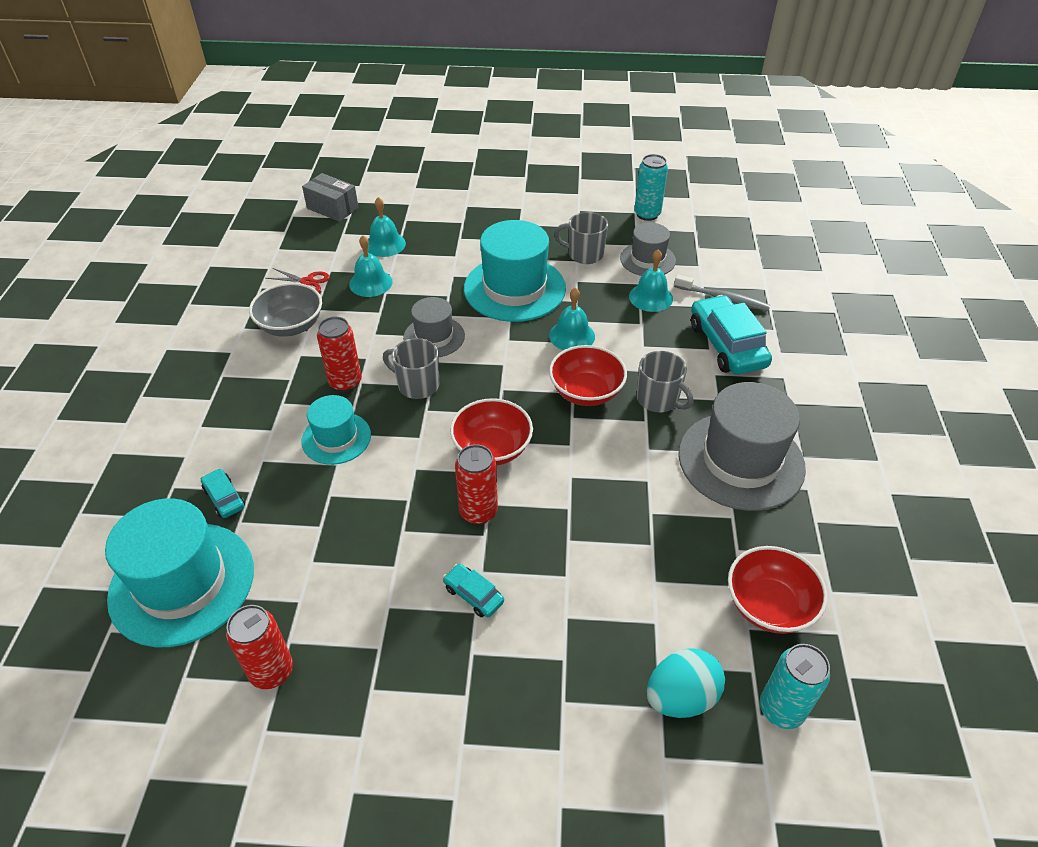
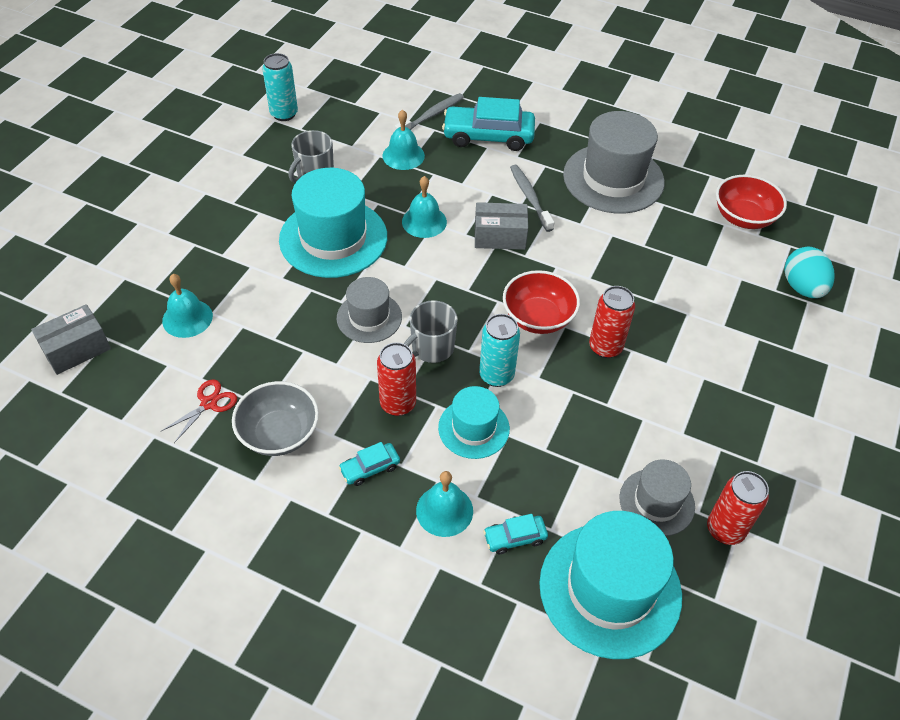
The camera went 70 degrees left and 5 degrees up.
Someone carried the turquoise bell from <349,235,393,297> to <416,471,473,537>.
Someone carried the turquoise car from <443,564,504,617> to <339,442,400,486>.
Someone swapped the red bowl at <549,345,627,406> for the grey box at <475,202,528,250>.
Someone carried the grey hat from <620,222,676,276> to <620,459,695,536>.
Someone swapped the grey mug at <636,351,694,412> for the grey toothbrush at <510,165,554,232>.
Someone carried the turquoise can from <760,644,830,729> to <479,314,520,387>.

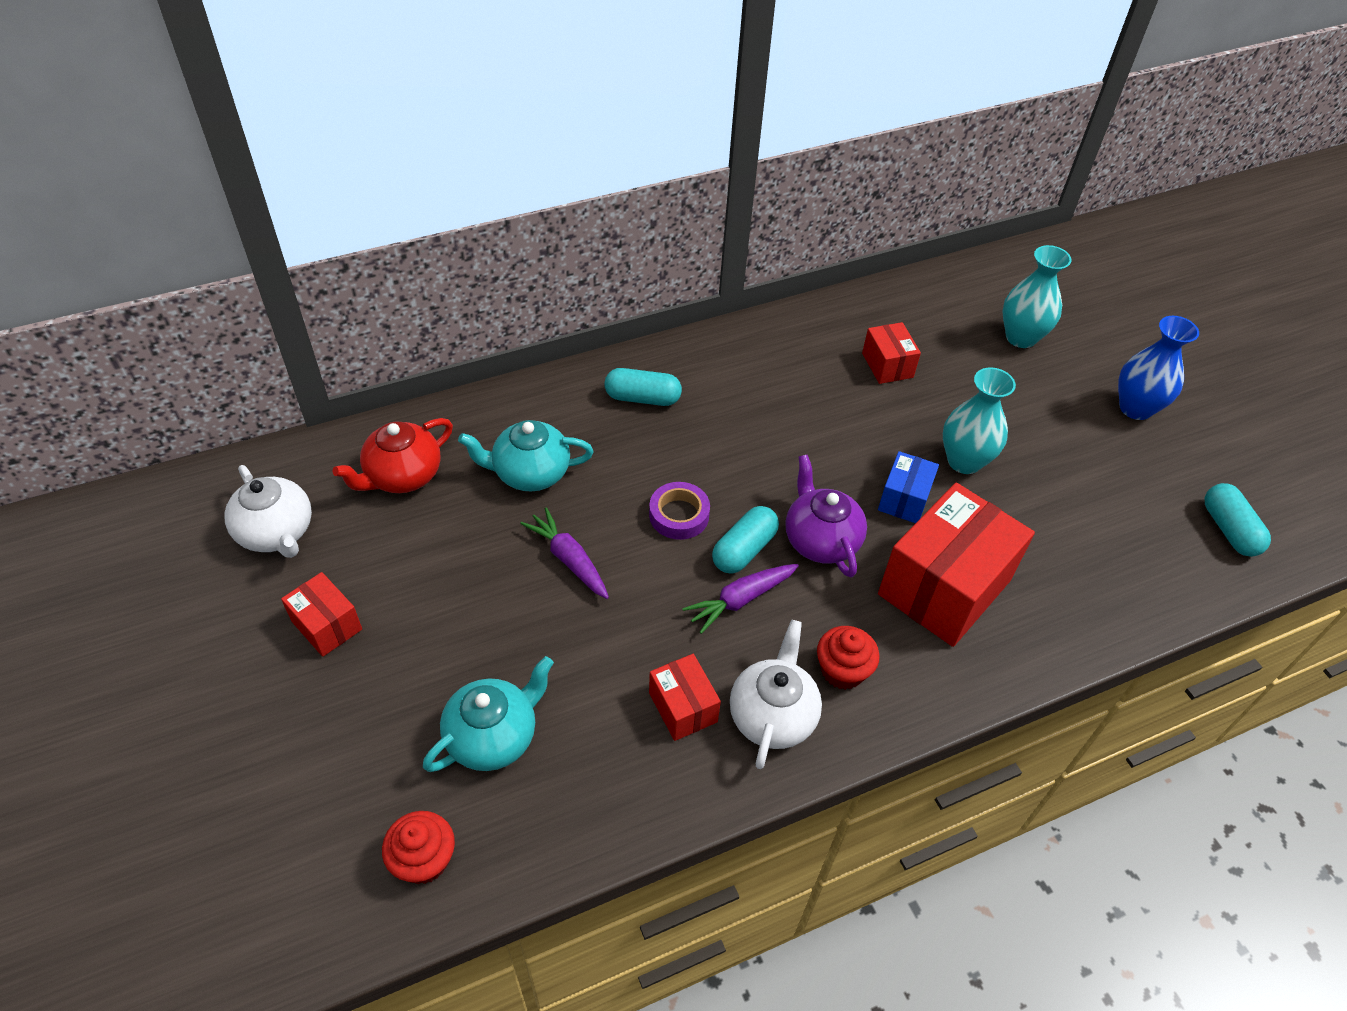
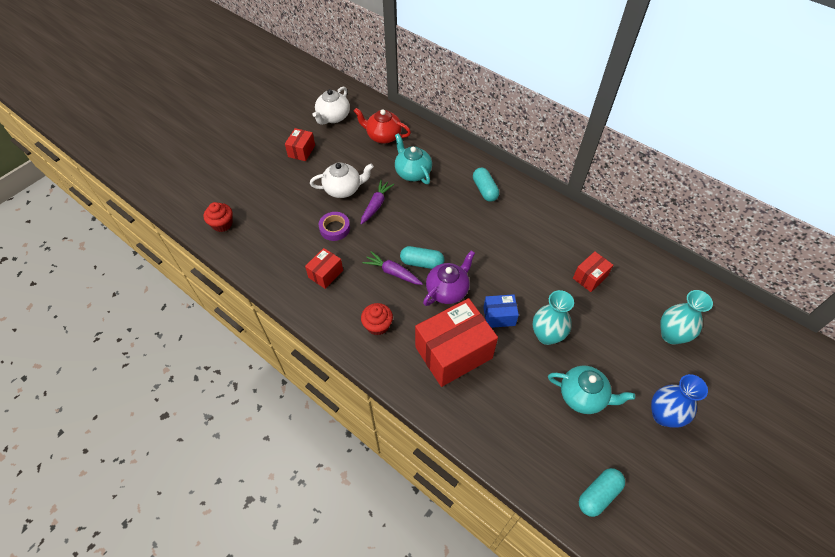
The camera went 65 degrees right and 5 degrees up.
Someone carried the turquoise teapot from <423,656,554,772> to <548,366,635,414>.
Someone carried the purple tape from <649,482,710,540> to <319,212,350,241>.
Someone carried the white teapot from <730,620,822,769> to <310,162,374,198>.
Someone rotated the red box at <878,483,1035,647> by 45 degrees counterclockwise.

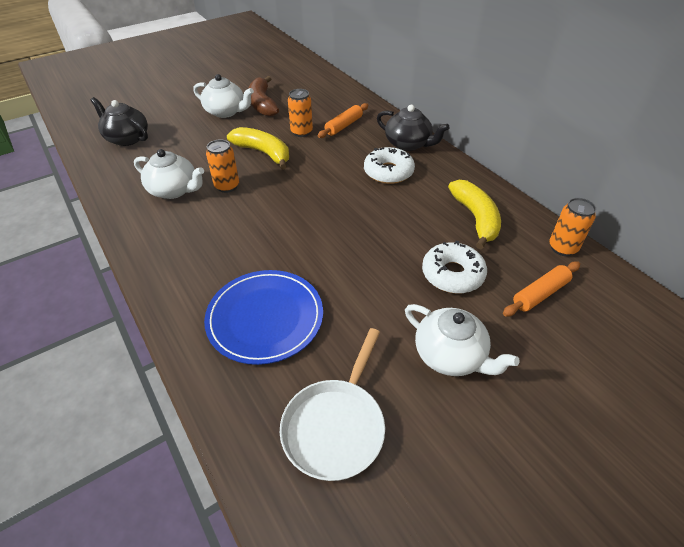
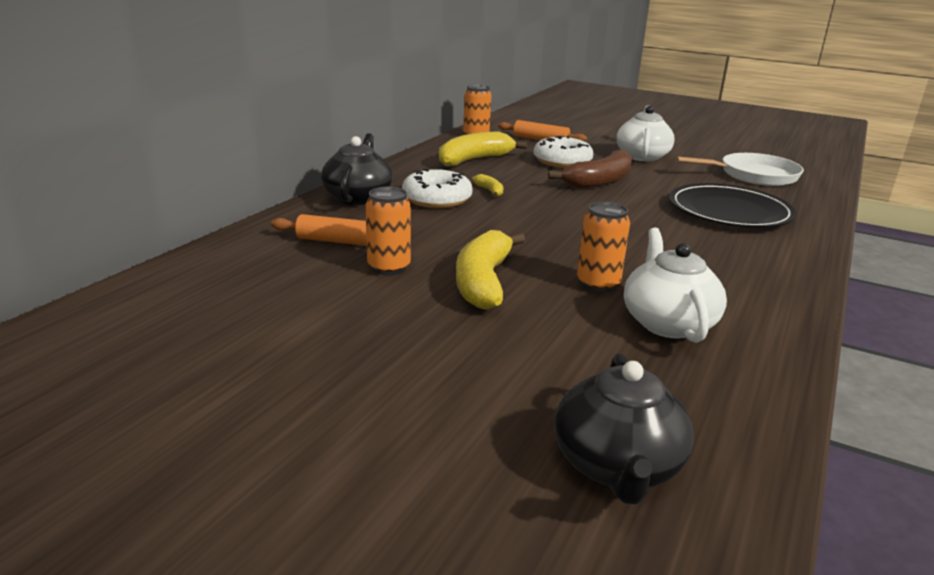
The camera went 120 degrees left and 20 degrees down.
Someone took away the white teapot at <193,74,254,118>.
Someone repainted the blue plate at <204,270,323,365>, which became the black plate at <669,183,796,228>.
Someone carried the brown banana from <248,76,279,116> to <548,150,632,189>.
Someone put down the yellow banana at <472,174,503,197>.

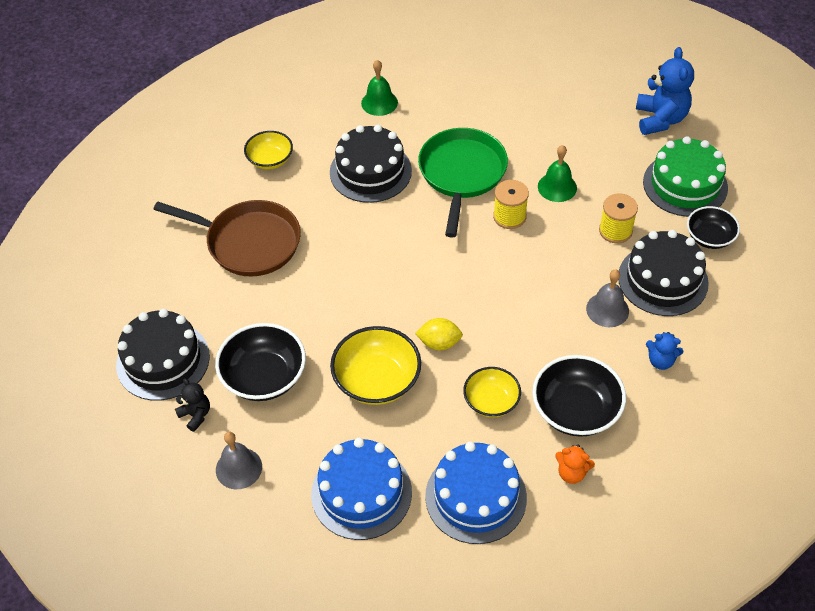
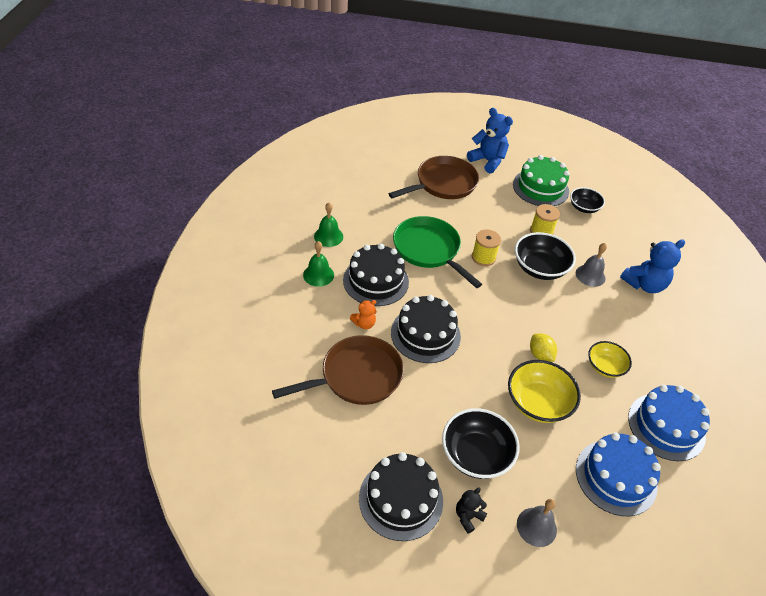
The camera went 50 degrees left and 5 degrees down.
Someone rotated the black teddy bear at <175,378,210,432> by 45 degrees counterclockwise.
Someone took away the yellow bowl at <244,131,293,169>.
Someone rotated the yellow lemon at <415,318,463,351> by 75 degrees counterclockwise.
Someone carried the black bowl from <532,355,626,437> to <515,232,576,280>.
Someone carried the green bell from <538,145,577,202> to <303,241,334,287>.
Someone carried the orange teddy bear from <555,444,595,484> to <350,300,377,329>.
Someone carried the black cake from <618,230,709,316> to <391,295,461,363>.
Someone scaled the blue teddy bear at <646,332,683,370> by 1.87.
Someone put down the brown pan at <389,156,479,199>.

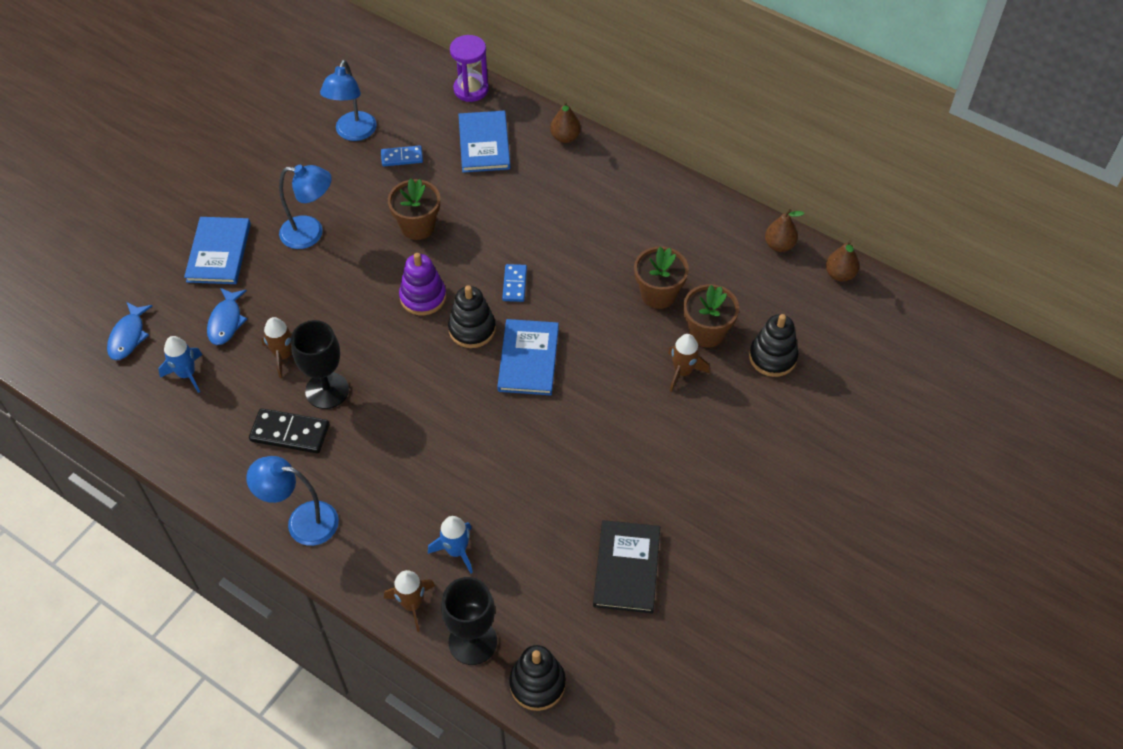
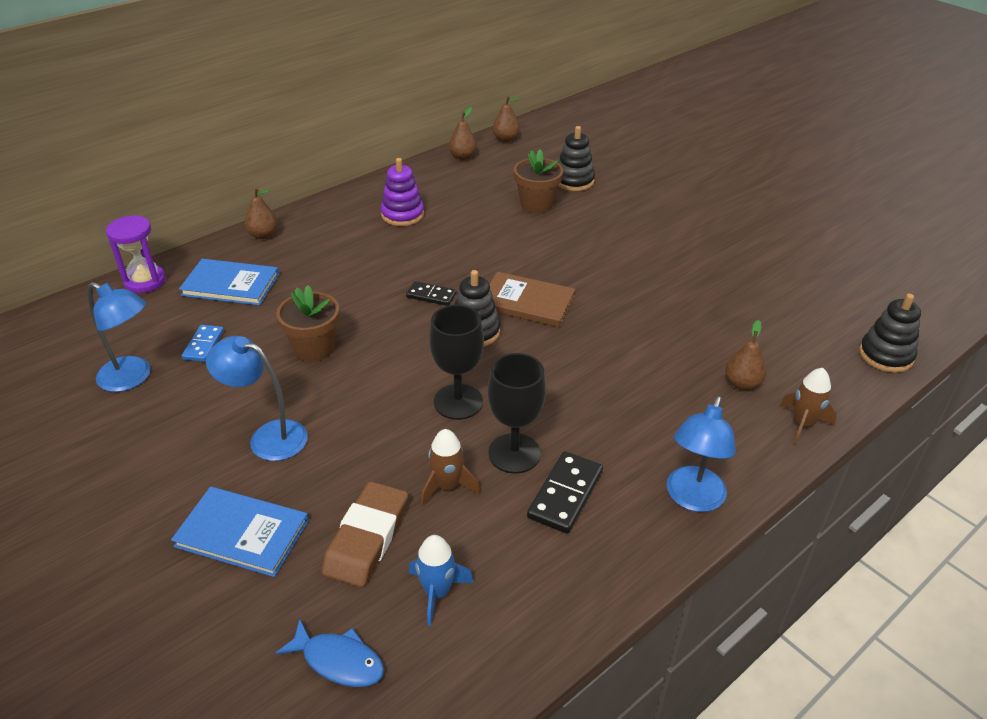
The camera went 75 degrees left and 15 degrees down.
Someone swapped the blue fish at <207,288,247,345> for the brown eraser at <322,481,408,588>.
Someone rotated the blue lamp at <279,165,332,249> by 90 degrees counterclockwise.
Someone carried the purple stacking toy from <399,253,446,315> to <381,158,424,226>.
Someone swapped the blue rocket at <428,516,473,573> for the brown pear at <725,320,766,390>.
Someone carried the black goblet from <441,577,497,665> to <429,305,484,420>.
Someone repainted the blue book at <497,319,559,395>, which became the brown book at <489,272,576,327>.
Someone repainted the blue domino at <502,264,527,302>, which became the black domino at <406,281,456,306>.
Someone took away the black book at <593,520,660,614>.
Someone took away the brown flower pot at <634,246,689,309>.
Someone took away the brown rocket at <668,334,710,392>.

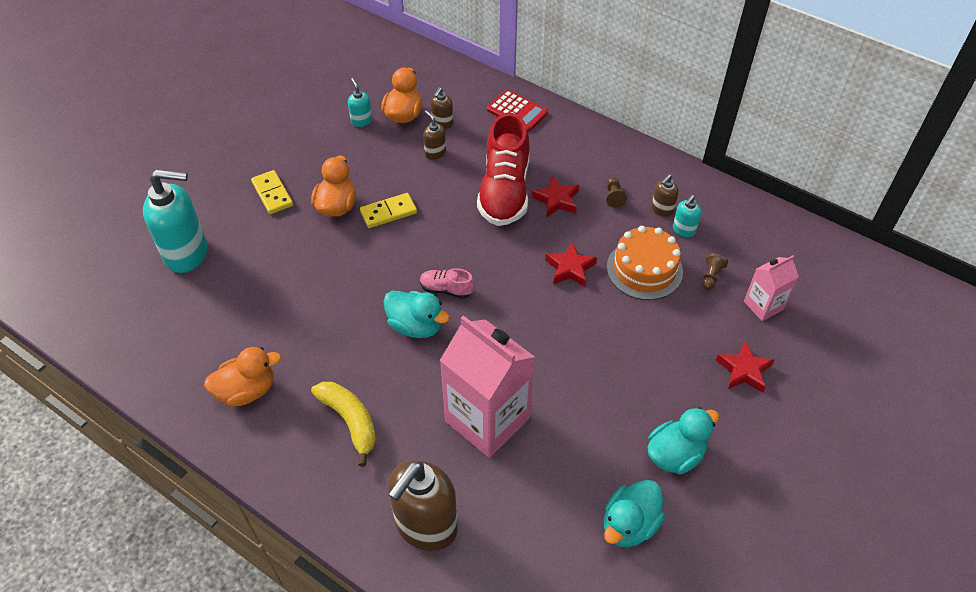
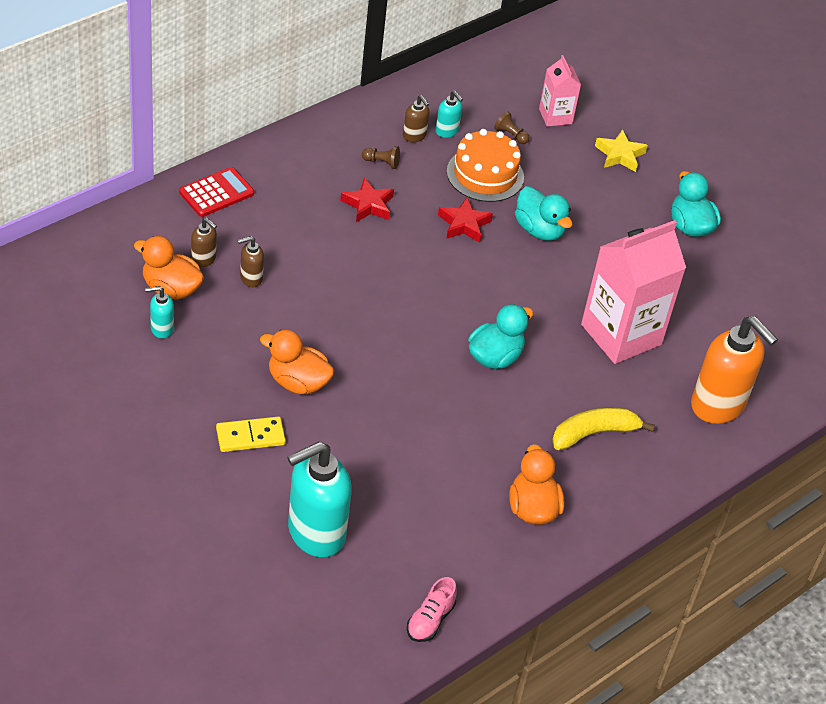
The camera went 80 degrees left and 5 degrees down.
Someone rotated the turquoise soap dispenser at <143,169,207,273> by 135 degrees counterclockwise.
Someone took away the yellow domino at <360,193,417,228>.
Someone repainted the brown soap dispenser at <388,460,458,551>, which became the orange soap dispenser at <691,316,778,424>.
Someone carried the pink shoe from <420,268,475,299> to <407,577,457,642>.
Someone took away the red shoe at <477,112,529,226>.
Someone carried the turquoise duck from <604,480,665,547> to <515,186,572,241>.
Someone repainted the red star at <716,340,775,393>, which became the yellow star at <595,129,648,172>.

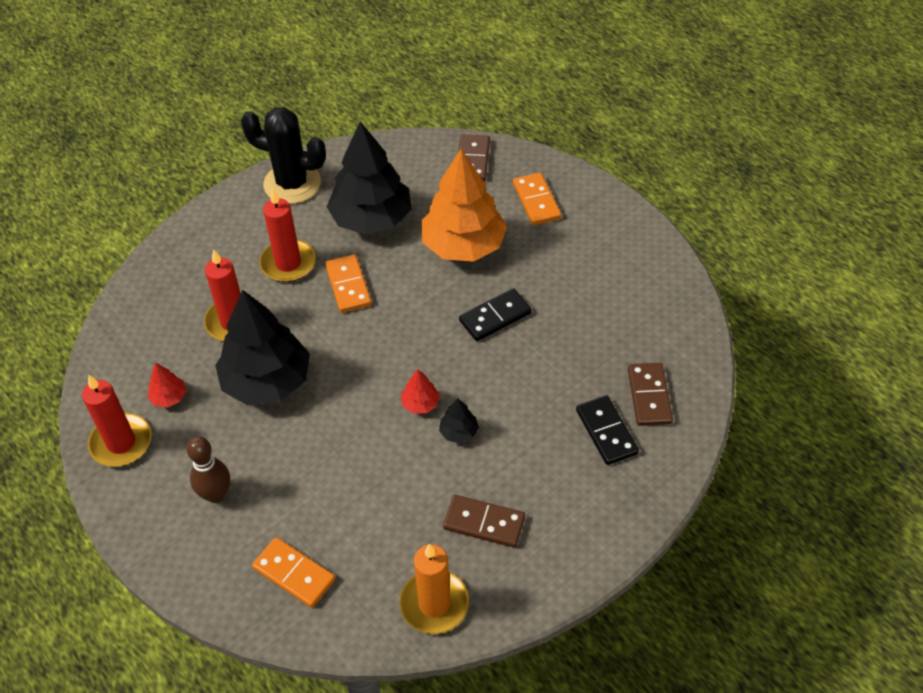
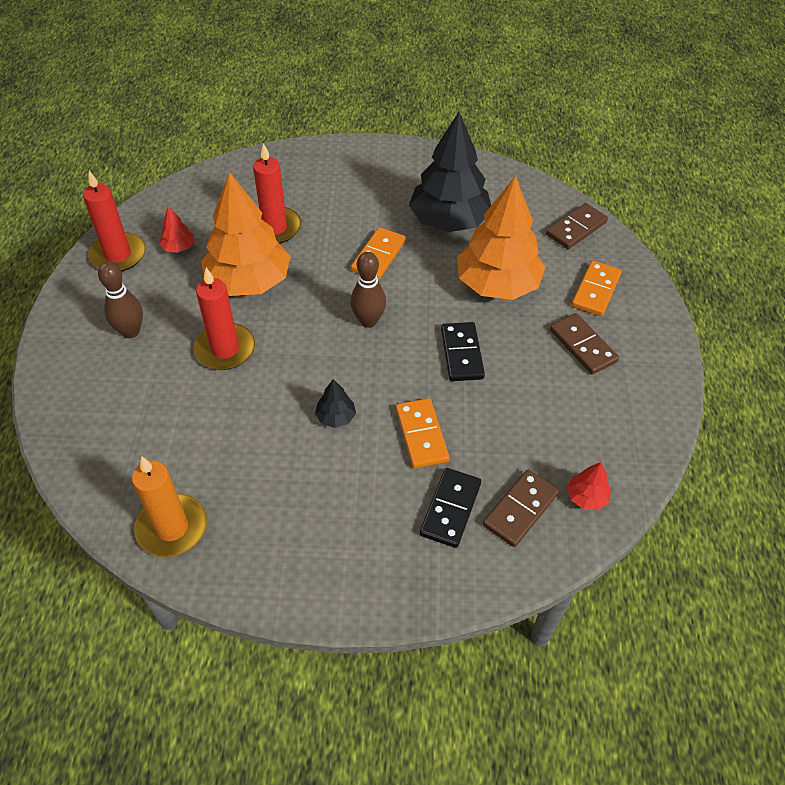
The camera went 40 degrees right and 0 degrees up.
Someone repainted the black tree at <215,290,310,405>, which became the orange tree at <201,172,291,296>.
Someone took away the black cactus at <241,107,326,204>.
Someone carried the orange domino from <252,537,335,608> to <396,398,449,468>.
Someone carried the red candle from <259,189,316,282> to <193,268,255,370>.
Someone carried the red tree from <401,369,440,413> to <567,462,611,510>.
Someone carried the brown domino from <443,495,525,548> to <550,313,619,375>.
Someone rotated the black domino at <459,288,532,341> by 75 degrees clockwise.
Someone put down the brown bowling pin at <350,252,386,328>.

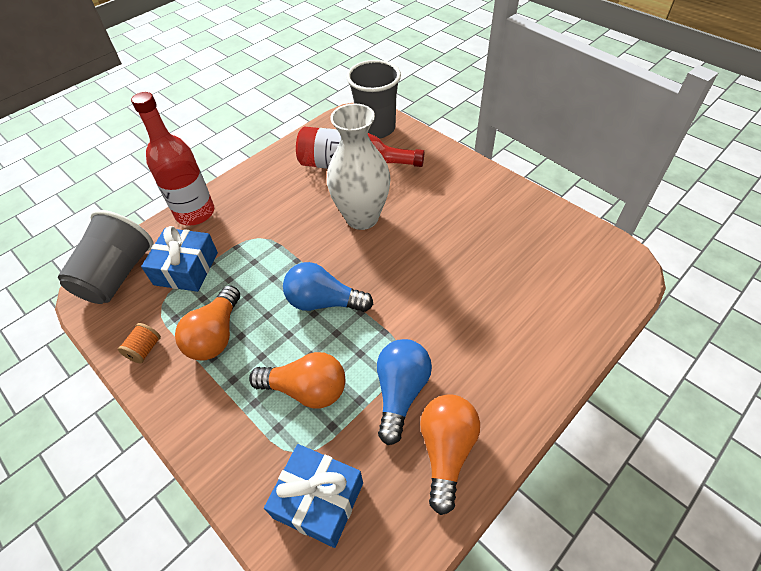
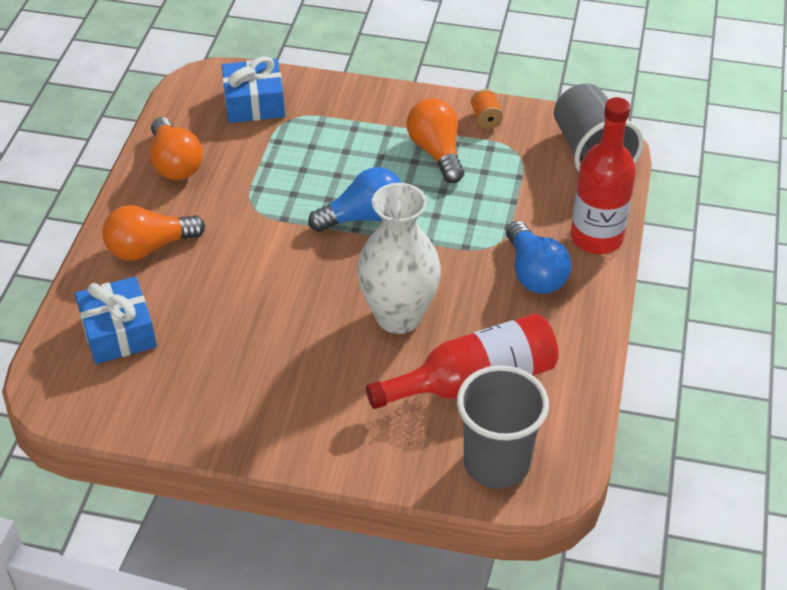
The camera went 145 degrees right and 5 degrees down.
Someone carried the blue gift from <141,226,218,292> to <75,276,157,364>.
Someone carried the orange light bulb from <249,352,345,409> to <102,205,205,261>.
Someone carried the blue light bulb from <377,339,432,445> to <506,221,572,294>.

